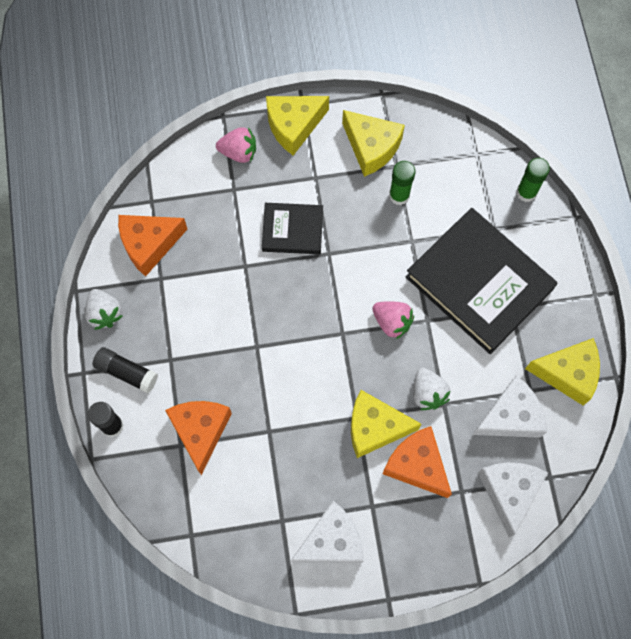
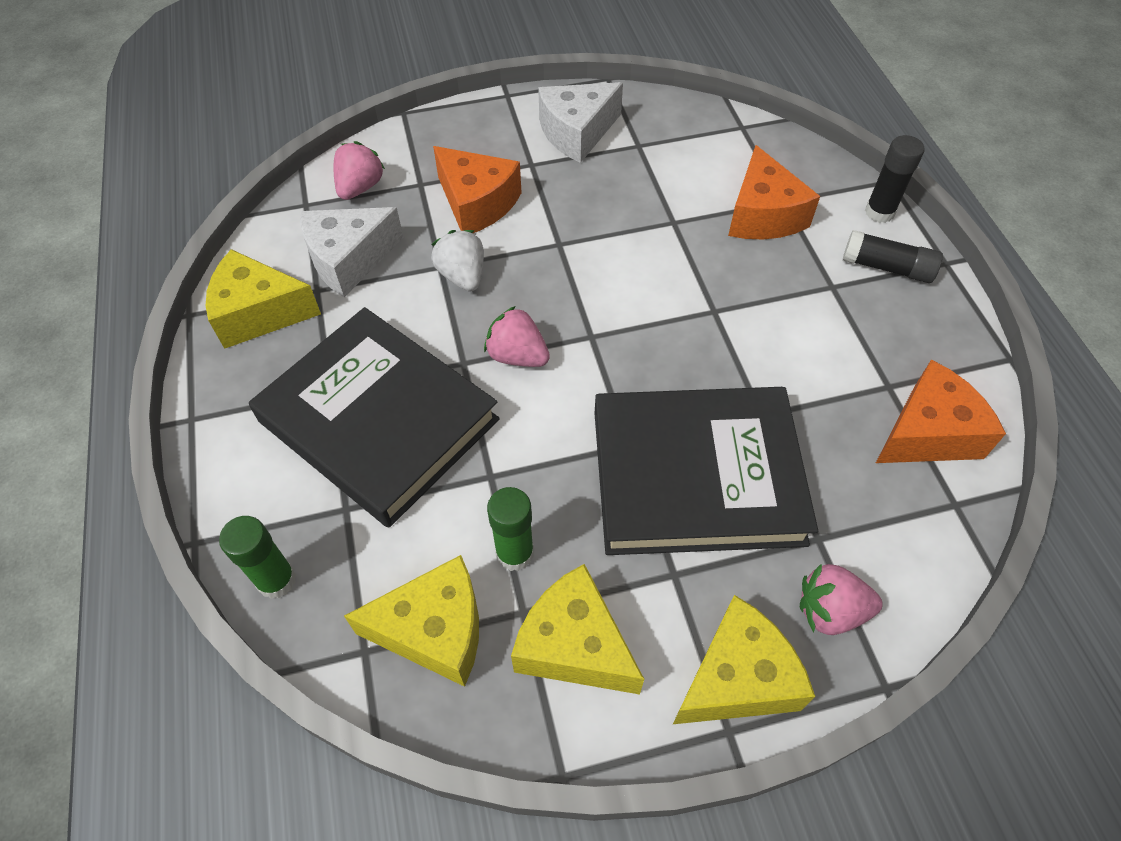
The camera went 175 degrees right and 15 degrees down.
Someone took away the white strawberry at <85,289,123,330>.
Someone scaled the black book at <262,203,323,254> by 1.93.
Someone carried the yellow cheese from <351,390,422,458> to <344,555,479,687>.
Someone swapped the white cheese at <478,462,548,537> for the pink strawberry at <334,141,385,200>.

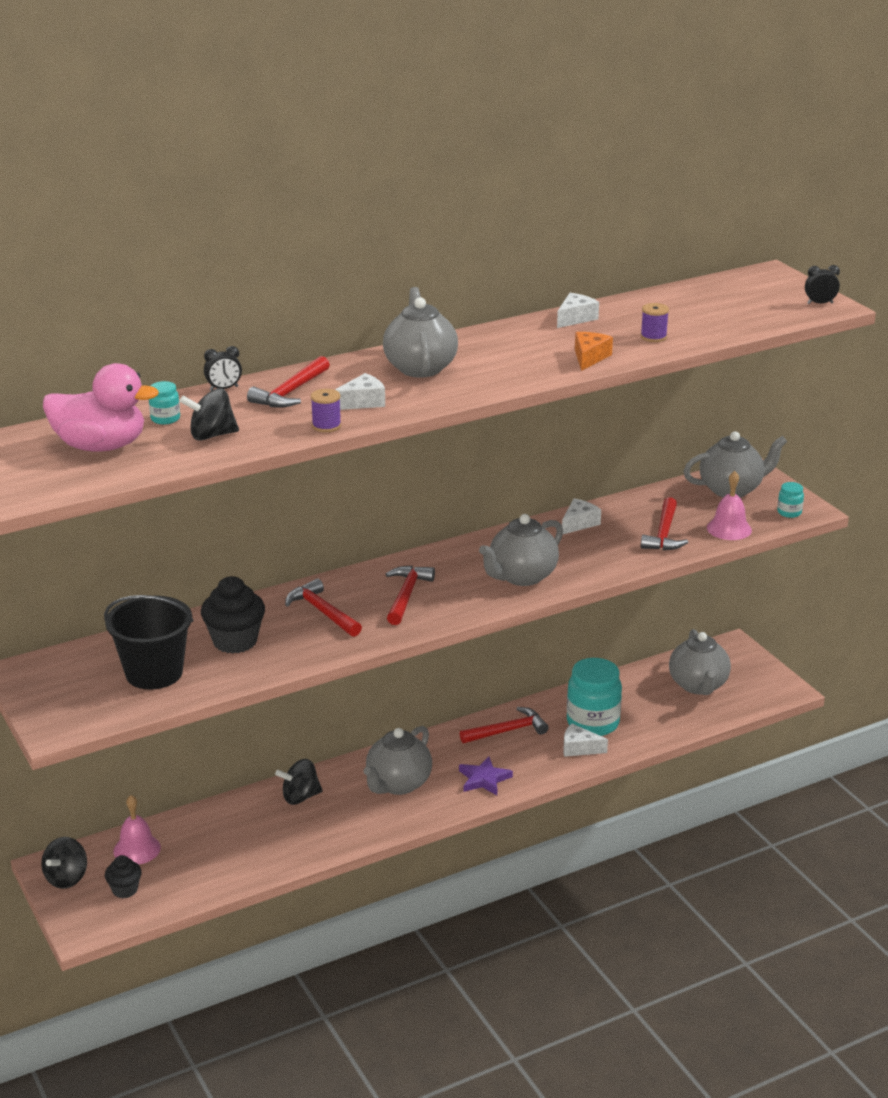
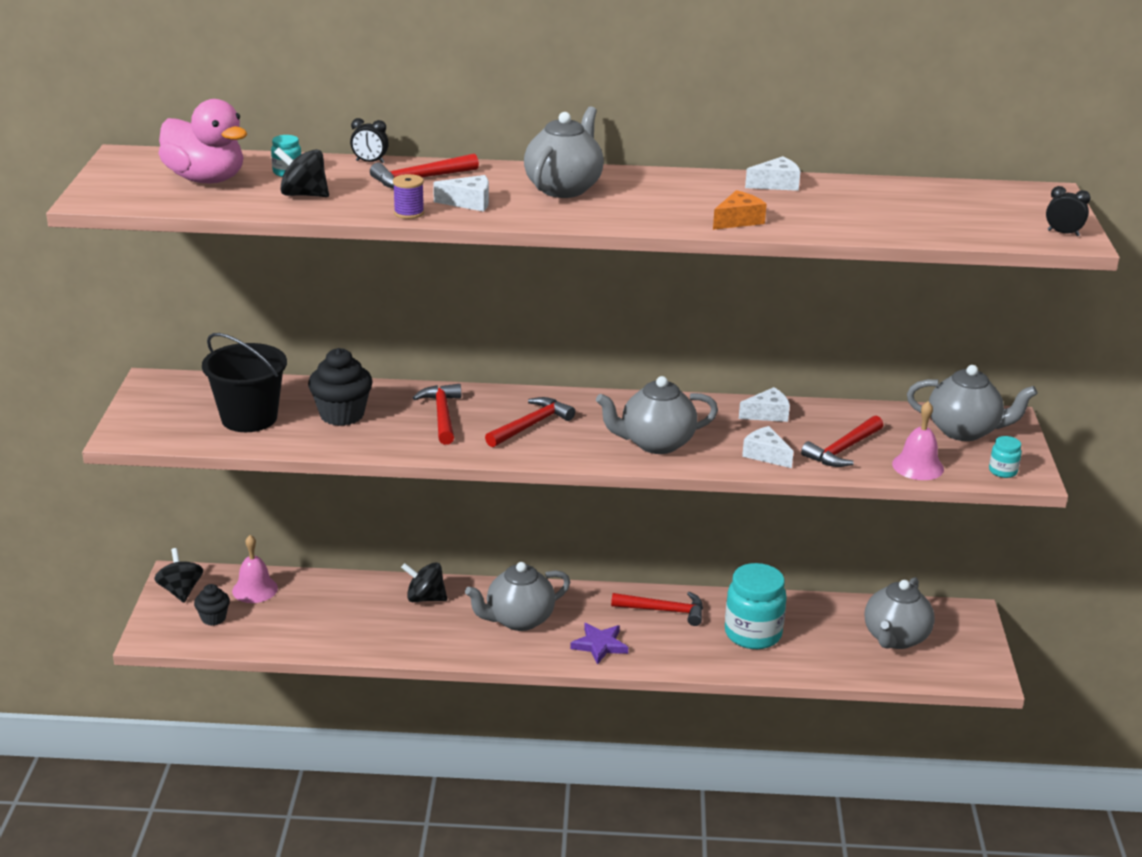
The camera went 30 degrees right and 0 degrees up.
Someone rotated the black spinning top at <41,837,87,889> by 105 degrees clockwise.
Someone carried the white cheese from <563,723,608,757> to <742,426,794,468>.
Someone took away the purple spool at <640,303,669,342>.

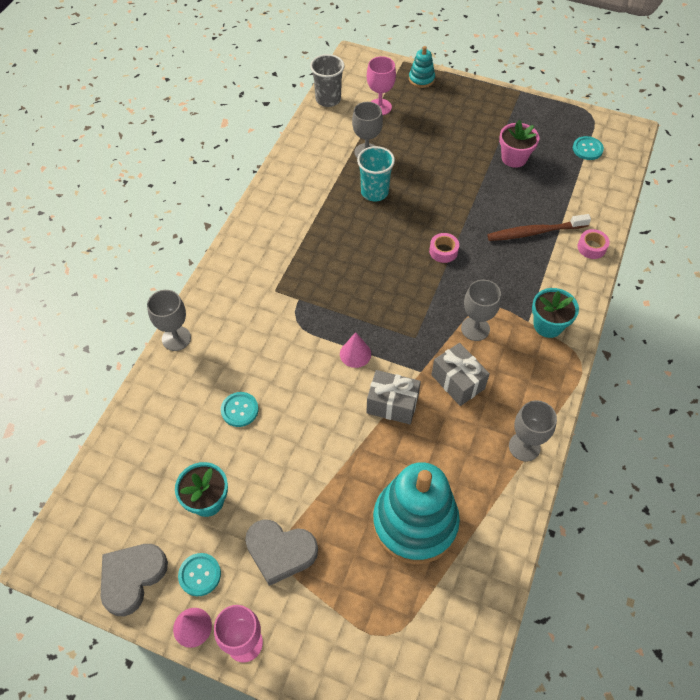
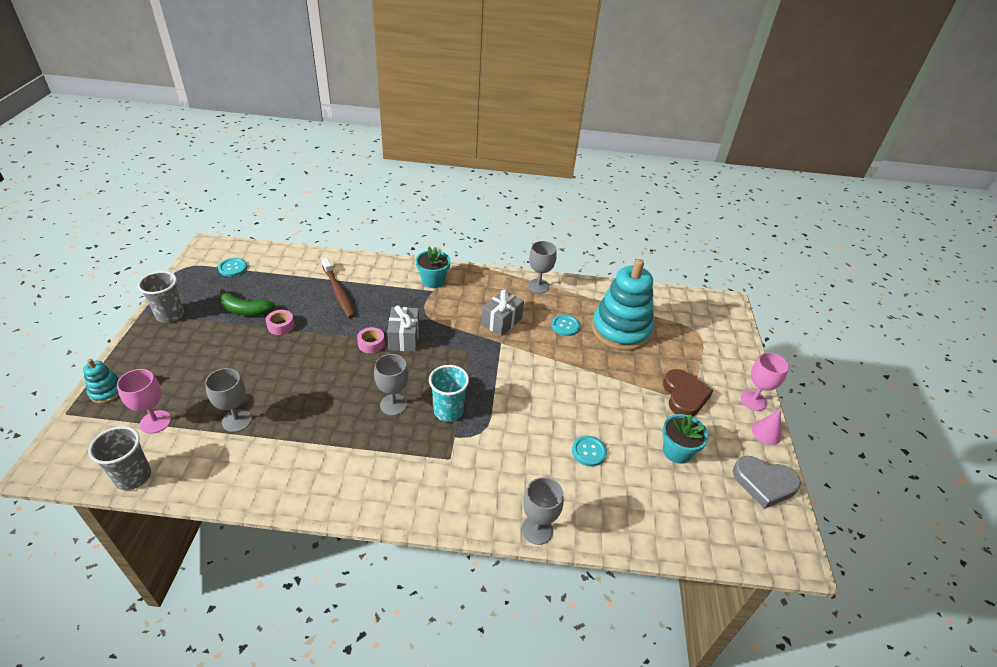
The camera went 110 degrees left and 15 degrees down.
Someone carried the turquoise button from <178,553,221,596> to <551,314,580,336>.
Someone repainted the grey heart at <245,519,318,586>, which became the brown heart at <663,369,714,417>.
Someone took away the pink cone at <340,332,371,368>.
Someone carried the turquoise cup from <357,146,395,201> to <429,365,469,422>.
Someone carried the grey gift from <366,370,421,424> to <387,306,419,351>.
Someone carried the grey goblet from <461,280,501,341> to <374,354,409,416>.
Someone swapped the pink flower pot at <499,120,539,168> for the green banana at <219,289,276,316>.
Someone carried the pink tape from <577,229,610,259> to <266,310,295,335>.
Someone put down the grey cup at <138,271,184,323>.

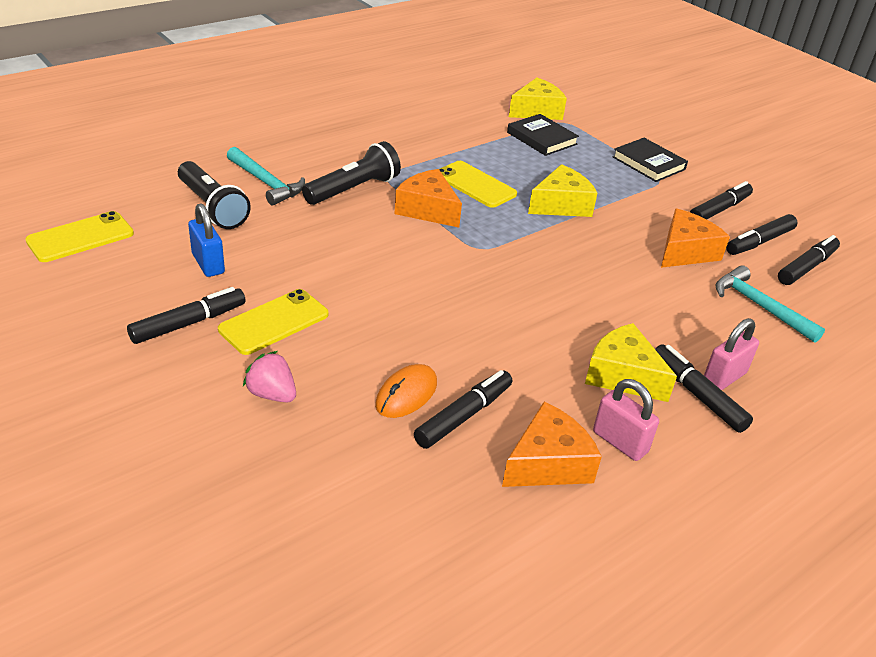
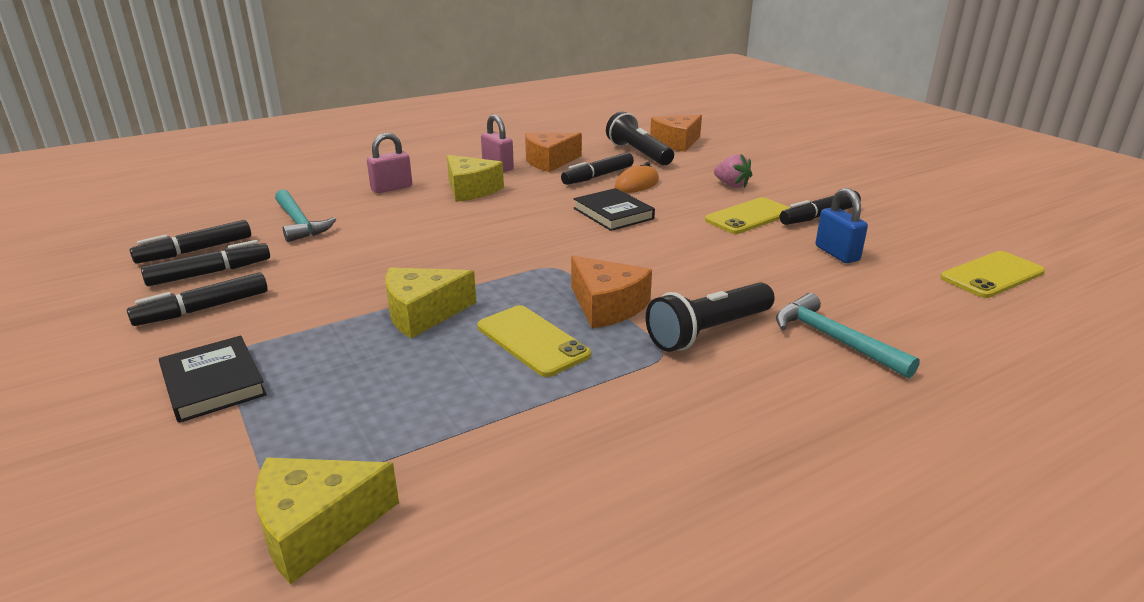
The camera went 170 degrees left and 10 degrees down.
Someone carried the black flashlight from <178,161,251,229> to <606,112,674,166>.
Someone carried the black book from <507,114,579,156> to <574,188,655,231>.
Someone took away the black marker at <655,344,753,433>.
Someone carried the orange cheese from <661,208,730,268> to <650,115,702,152>.

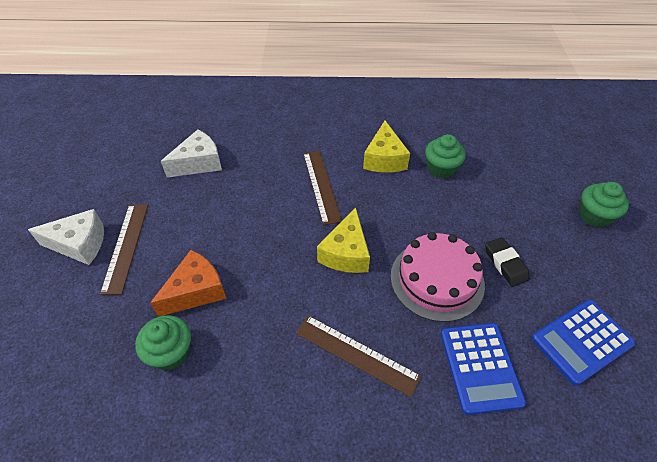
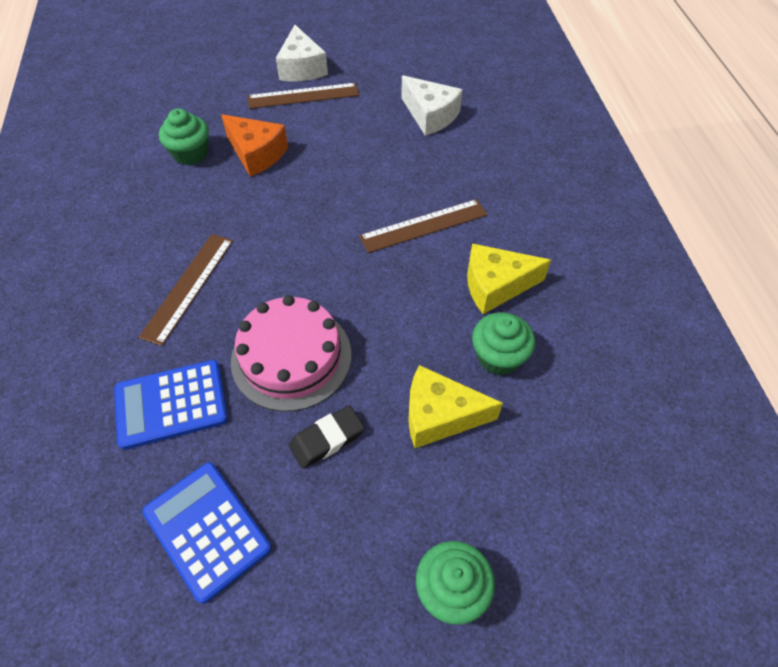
The camera went 80 degrees right and 5 degrees up.
Someone carried the yellow cheese from <317,207,370,273> to <408,365,503,448>.

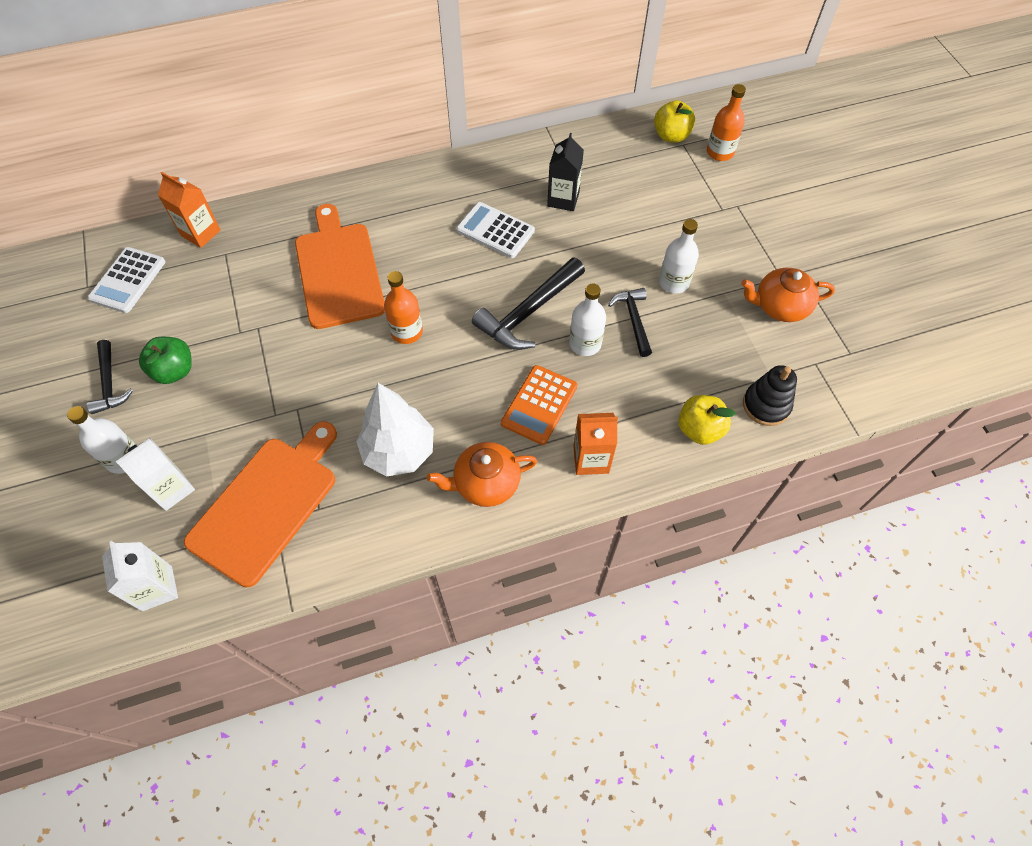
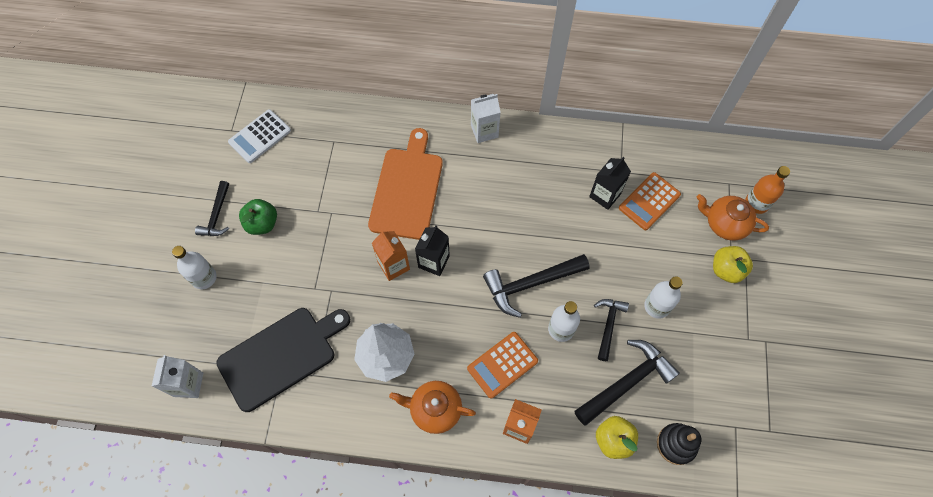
The camera went 25 degrees right and 5 degrees up.
Someone carried the white carton from <115,438,195,511> to <471,94,501,143>.
Someone carried the orange carton from <158,172,221,248> to <372,230,410,281>.
Someone repainted the orange cutting board at <184,421,337,587>, which became the black cutting board at <216,308,350,412>.
Someone swapped the orange bottle at <384,271,423,344> for the black carton at <415,225,450,276>.
Someone took away the white calculator at <456,202,535,258>.
Someone carried the yellow apple from <654,100,695,143> to <713,246,753,283>.
Someone carried the orange teapot from <741,268,835,322> to <696,194,769,241>.
Someone put down the black hammer at <574,340,680,426>.
Someone put down the orange calculator at <619,172,681,230>.

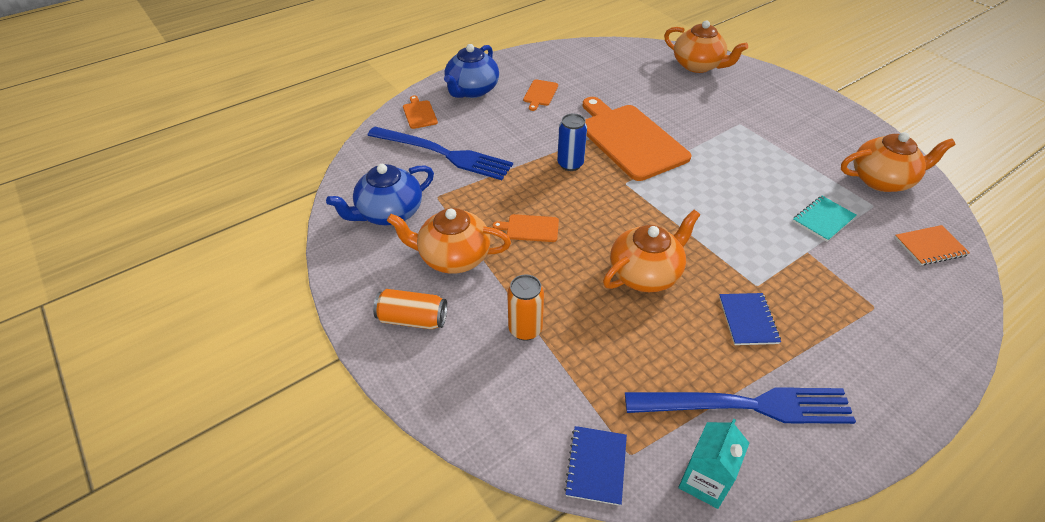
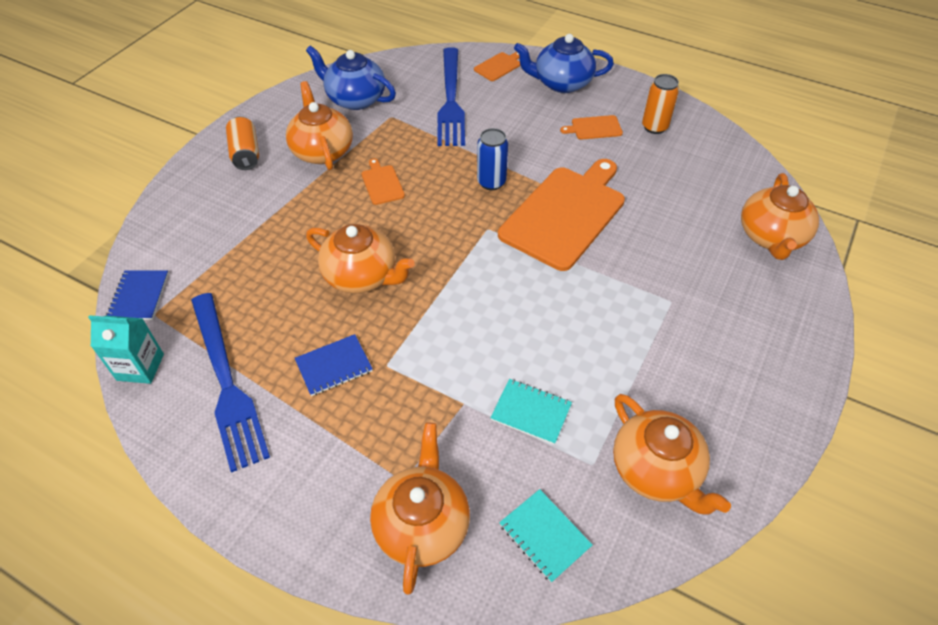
The camera went 65 degrees right and 5 degrees up.
Someone carried the orange can from <507,274,544,341> to <642,74,679,134>.
Someone rotated the blue notebook at <564,426,627,506> by 75 degrees counterclockwise.
Someone repainted the orange notebook at <894,225,970,266>, which became the turquoise notebook at <499,489,592,583>.
Someone put down the orange teapot at <370,422,470,595>.

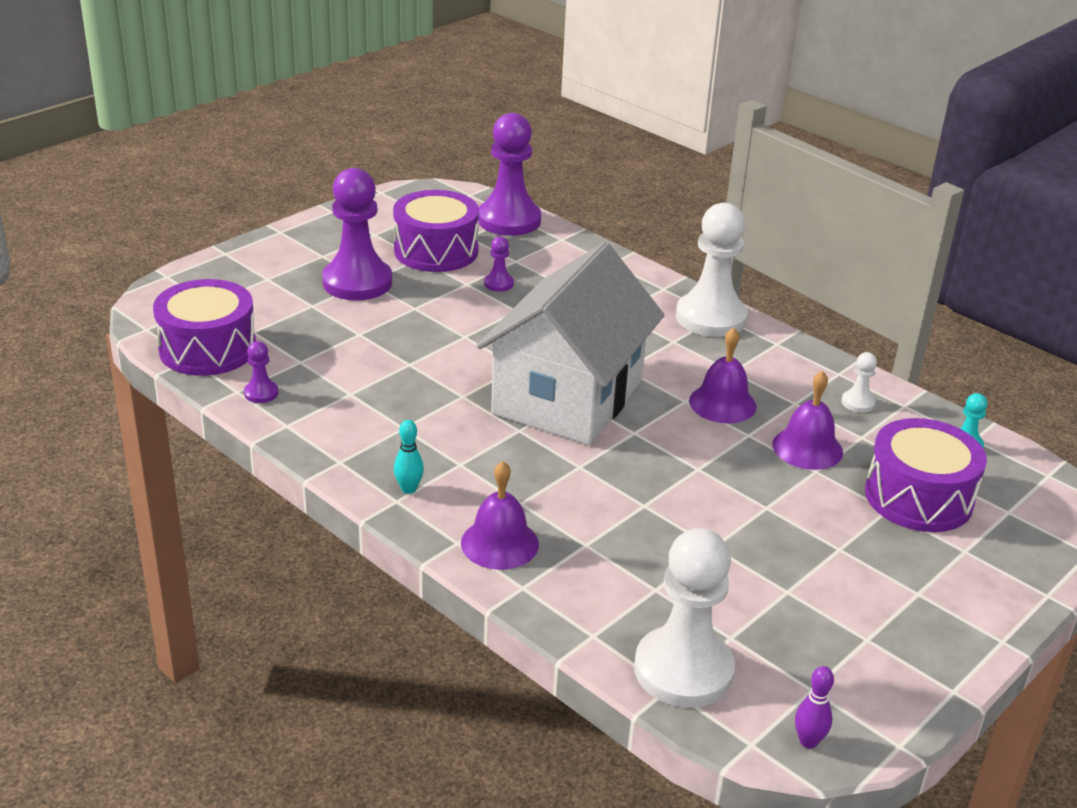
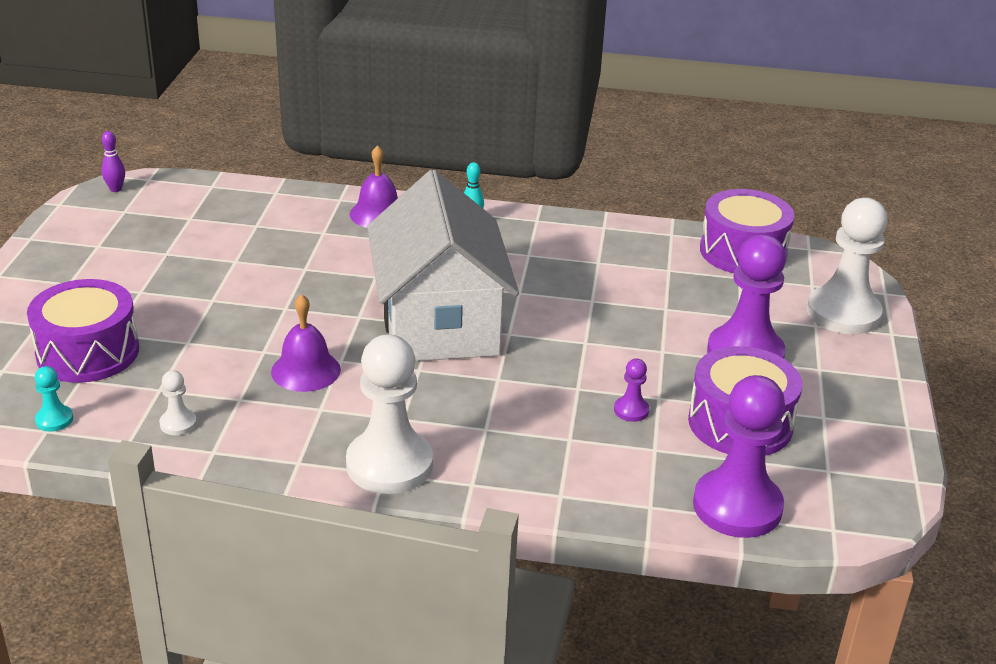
The camera went 145 degrees right and 0 degrees up.
Someone took away the purple pawn at <244,341,279,403>.
Someone carried the white pawn from <634,528,735,708> to <807,198,888,334>.
Someone took away the purple bell at <772,370,843,470>.

